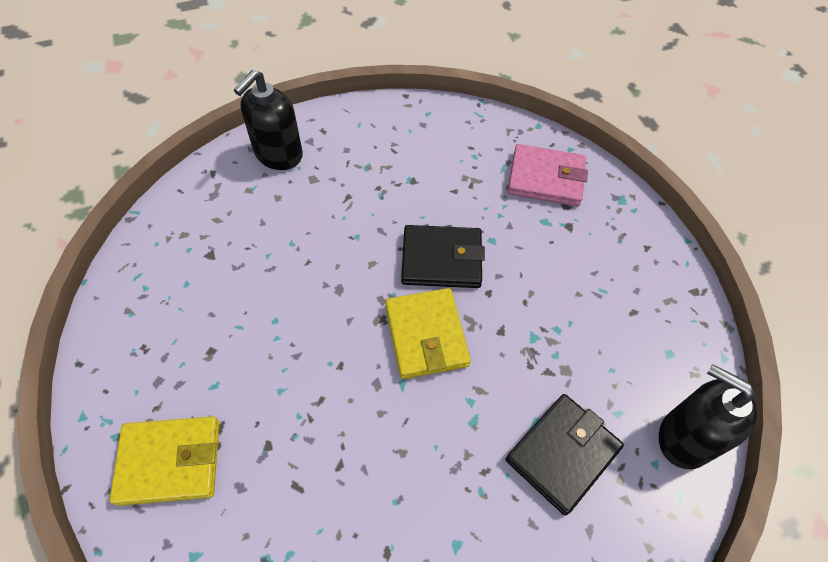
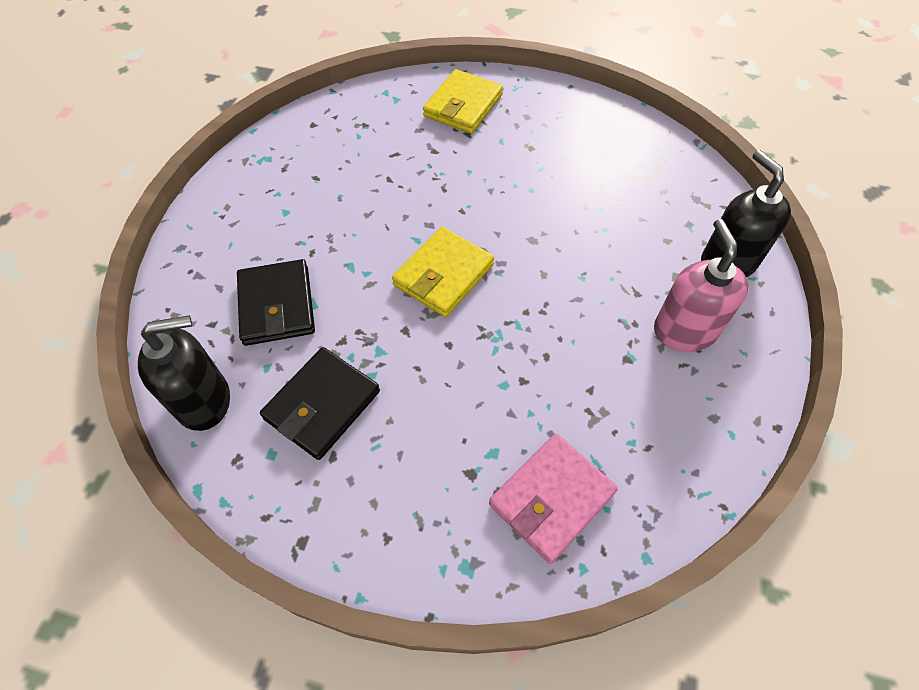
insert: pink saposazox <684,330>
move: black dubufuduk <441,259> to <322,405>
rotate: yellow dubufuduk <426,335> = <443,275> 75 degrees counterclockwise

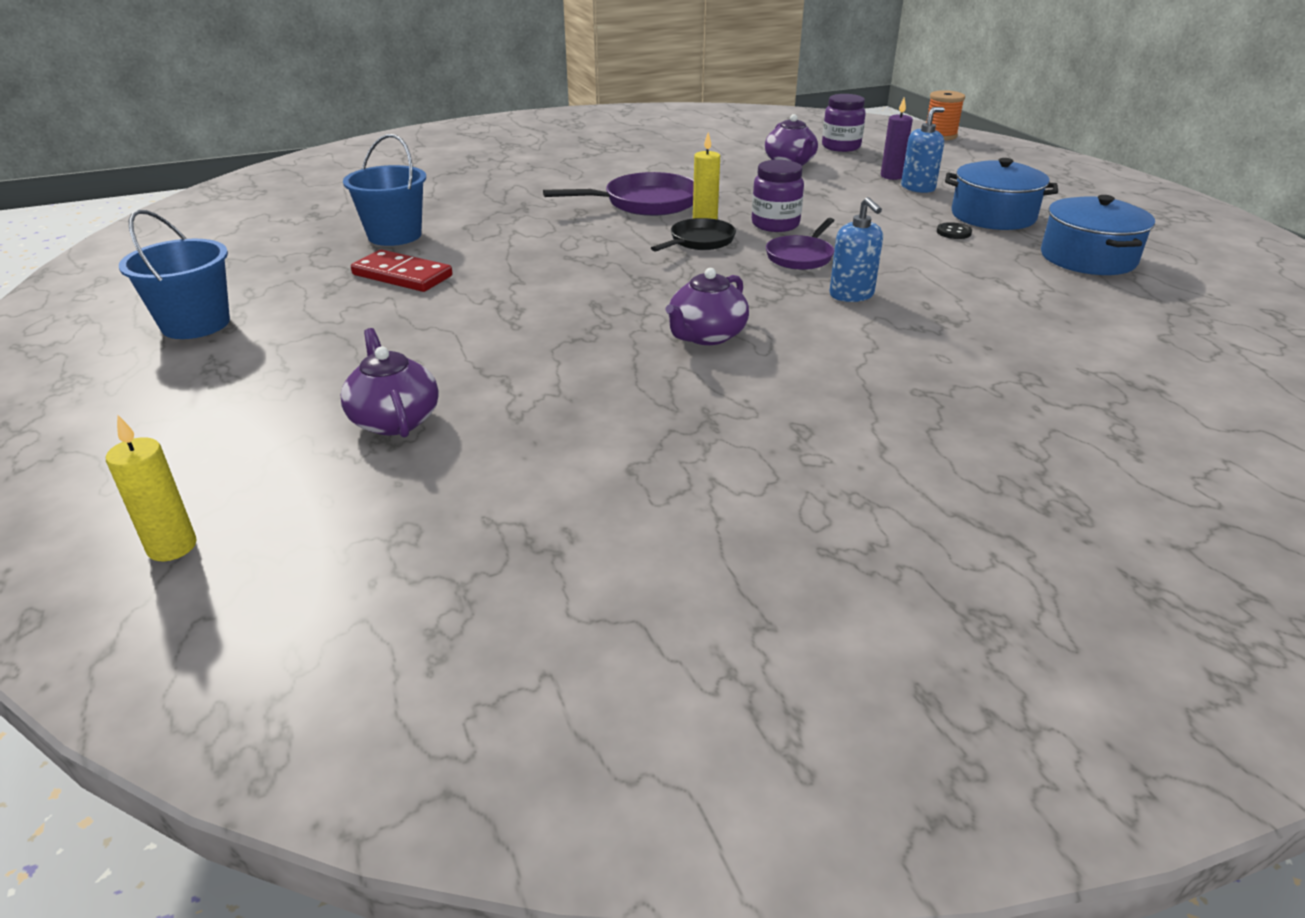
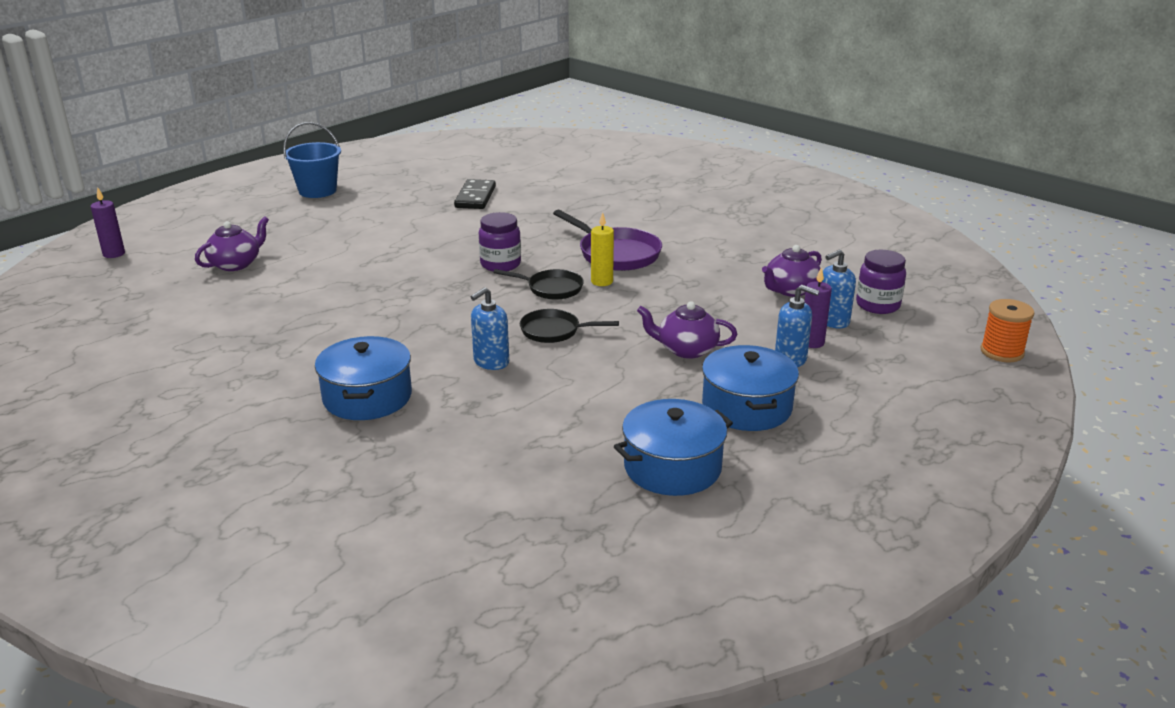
delete: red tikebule <402,275>; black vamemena <953,232>
insert: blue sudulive <367,397>; blue saposazox <832,321>
move: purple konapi <706,336> to <686,349>; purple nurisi <775,224> to <500,264>
replace: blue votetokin <394,235> to black tikebule <475,197>
recolor: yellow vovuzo <172,547> to purple vovuzo <114,254>; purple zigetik <801,256> to black zigetik <554,331>

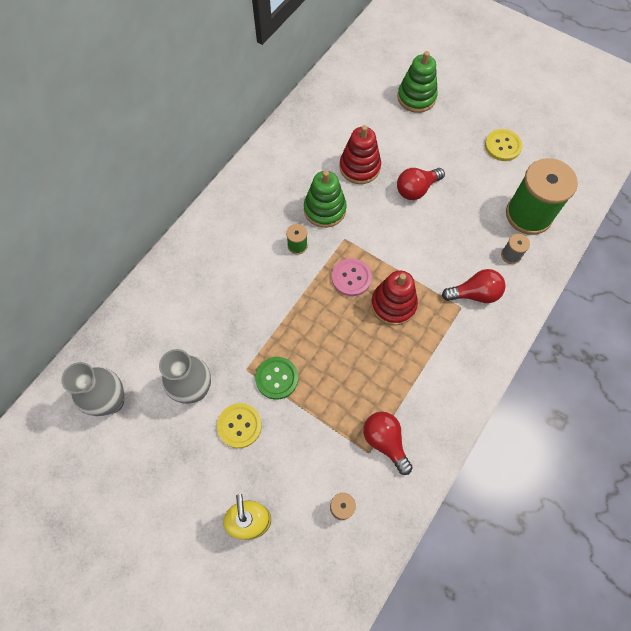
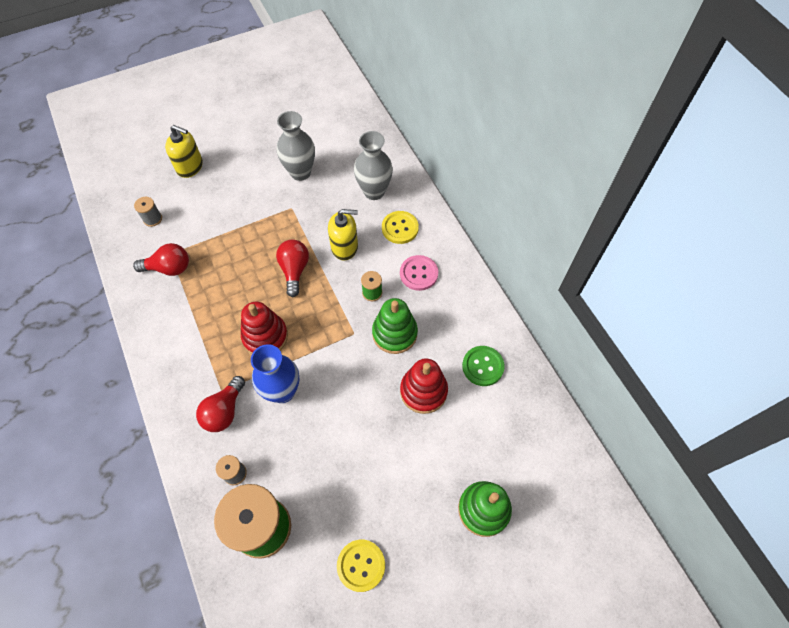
insert: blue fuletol <282,391>; yellow saposazox <344,247>
move: grey fuletol <111,401> to <374,191>; yellow vamemena <239,426> to <400,228>; green vamemena <277,378> to <483,366>; pink vamemena <351,278> to <418,273>; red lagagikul <416,189> to <294,270>

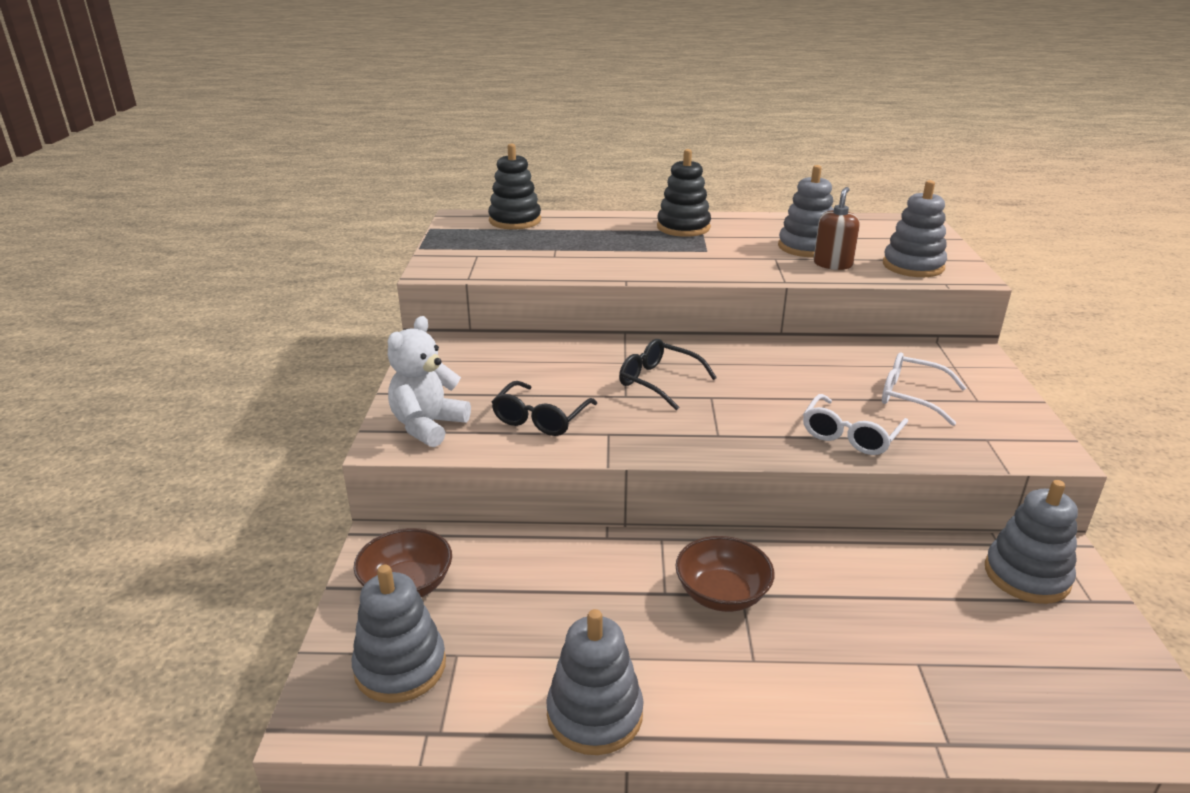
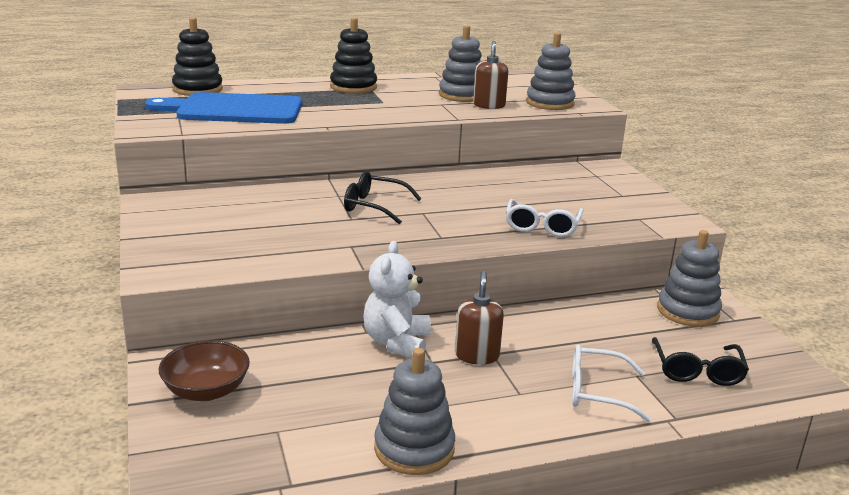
delete: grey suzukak <400,667>
insert: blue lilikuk <234,109>
move: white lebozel <428,426> to <397,342>; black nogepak <540,419> to <697,371>; white nogepak <911,396> to <596,392>
replace: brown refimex <722,594> to brown saposazox <477,355>

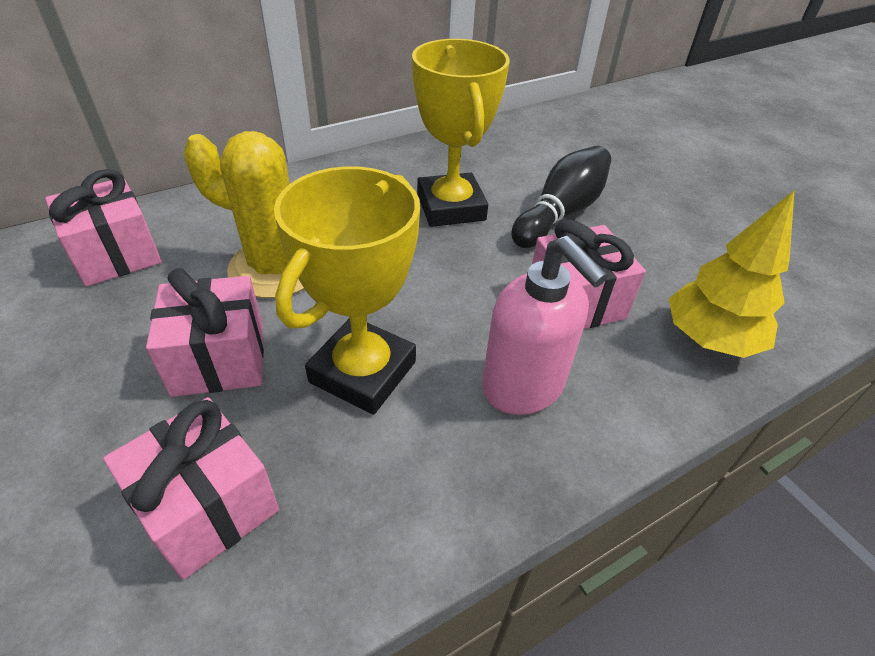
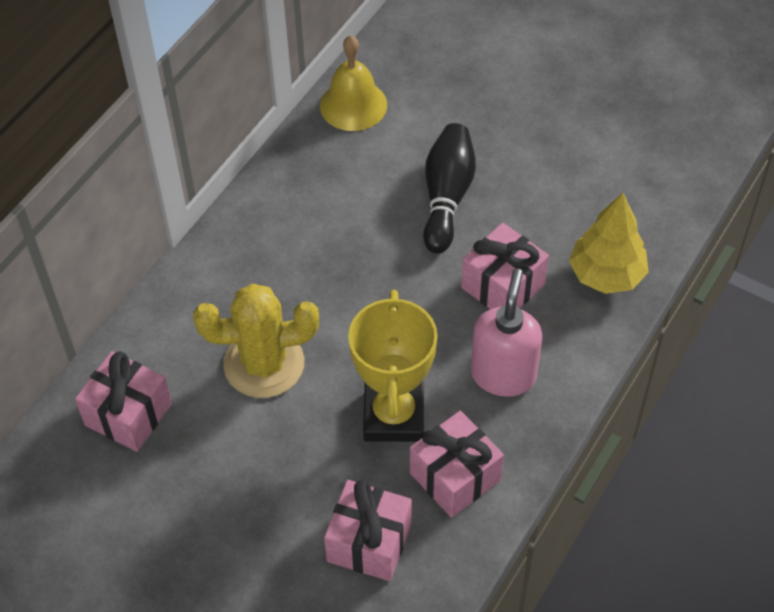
delete: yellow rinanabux <451,207>
insert: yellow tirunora <353,105>
move: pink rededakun <219,359> to <455,476>
rotate: pink saposazox <523,387> = <503,374> 105 degrees counterclockwise

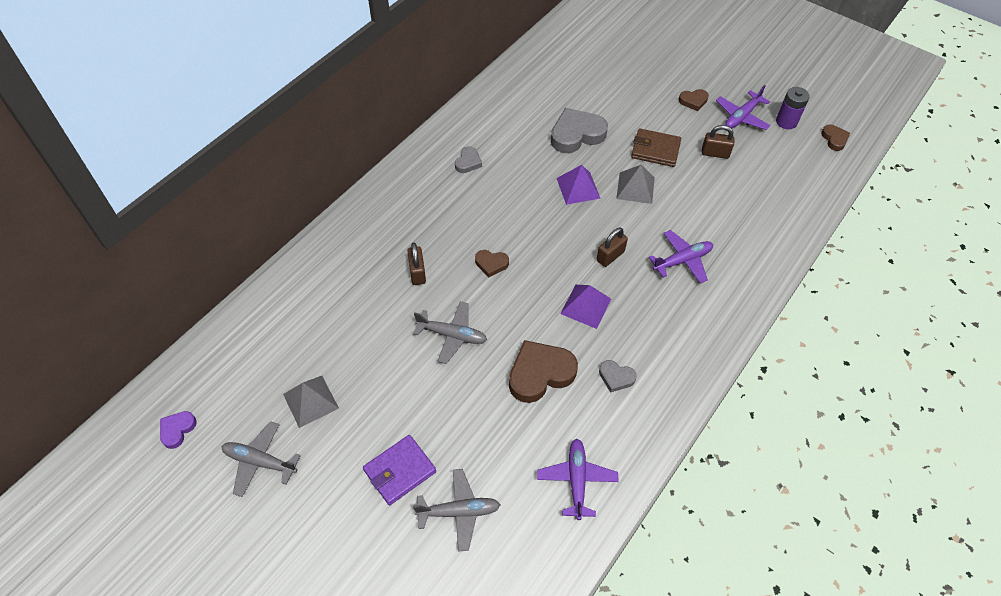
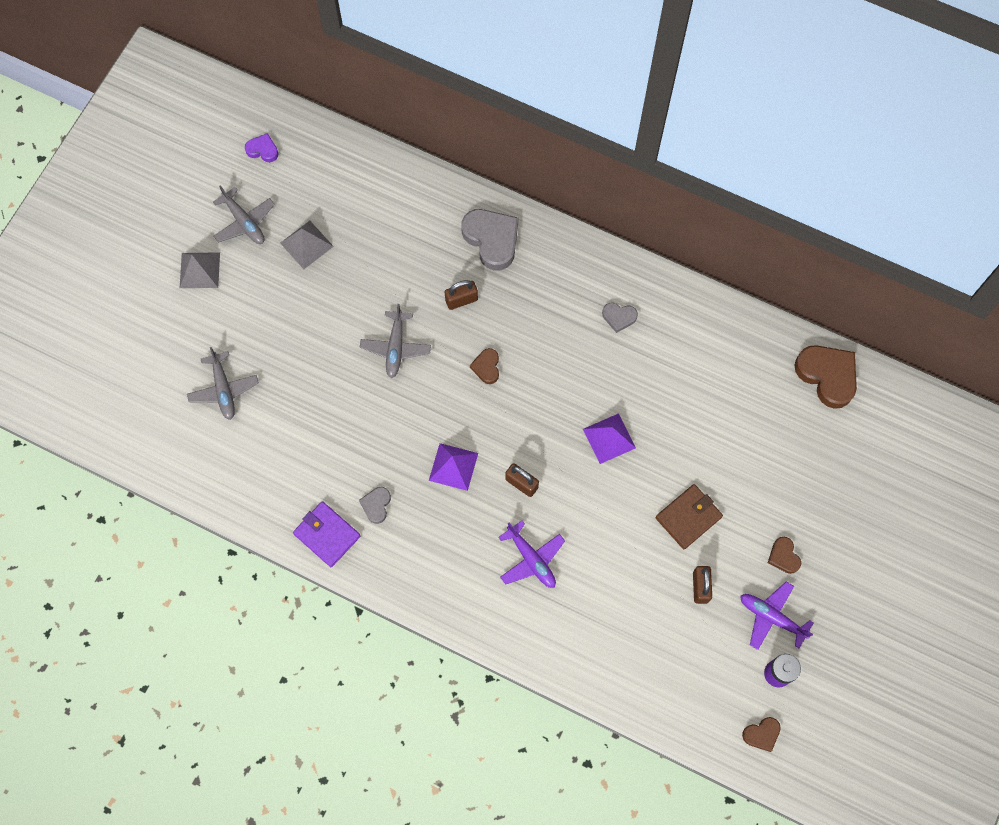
delete: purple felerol <576,480>
move: purple dubufuduk <399,471> to <327,535>; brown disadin <540,374> to <827,376>; grey disadin <576,134> to <492,240>; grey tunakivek <635,188> to <199,270>
rotate: grey felerol <260,461> = <244,222> 135 degrees clockwise; brown dubufuduk <655,150> = <688,517> 45 degrees clockwise

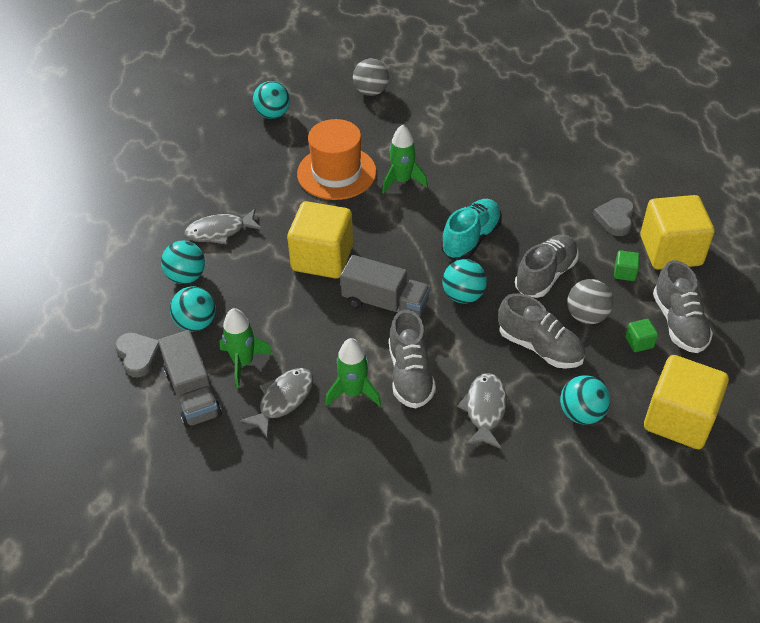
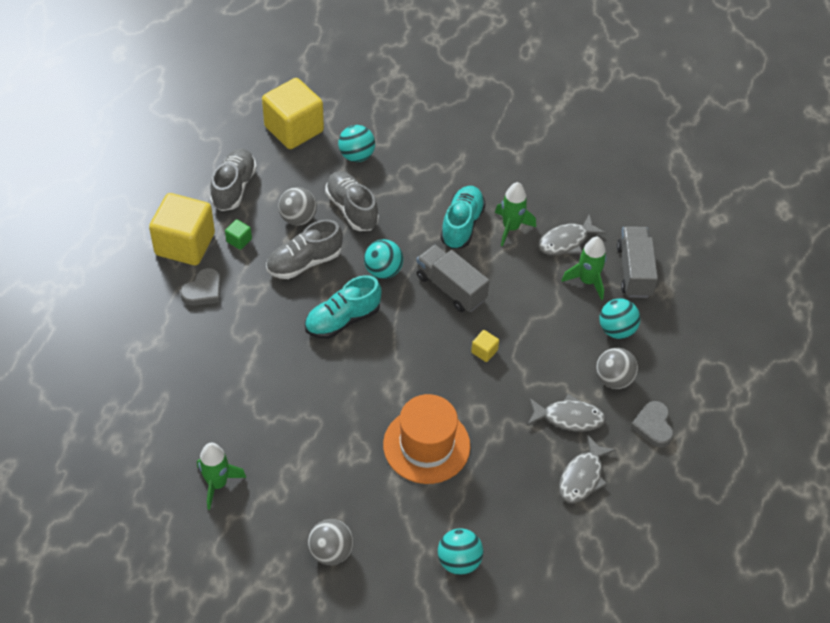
delete: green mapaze <639,342>
move: grey disadin <138,355> to <653,426>; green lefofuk <402,181> to <217,484>; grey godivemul <484,410> to <582,477>
recolor: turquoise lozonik <186,277> to grey lozonik <613,379>; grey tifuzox <410,375> to turquoise tifuzox <462,225>
resize: yellow mapaze <322,258> = <484,351> x0.40

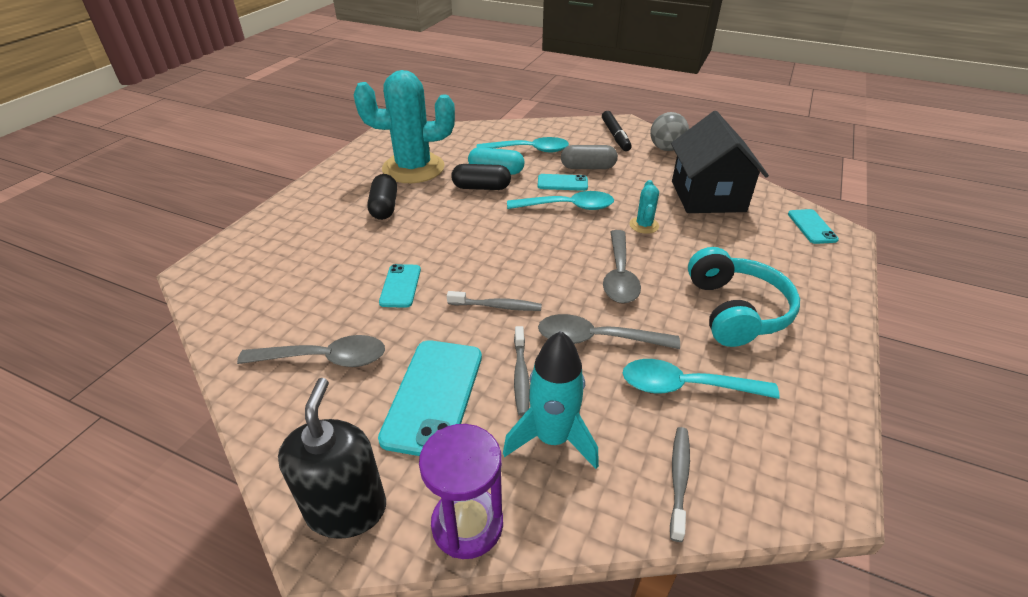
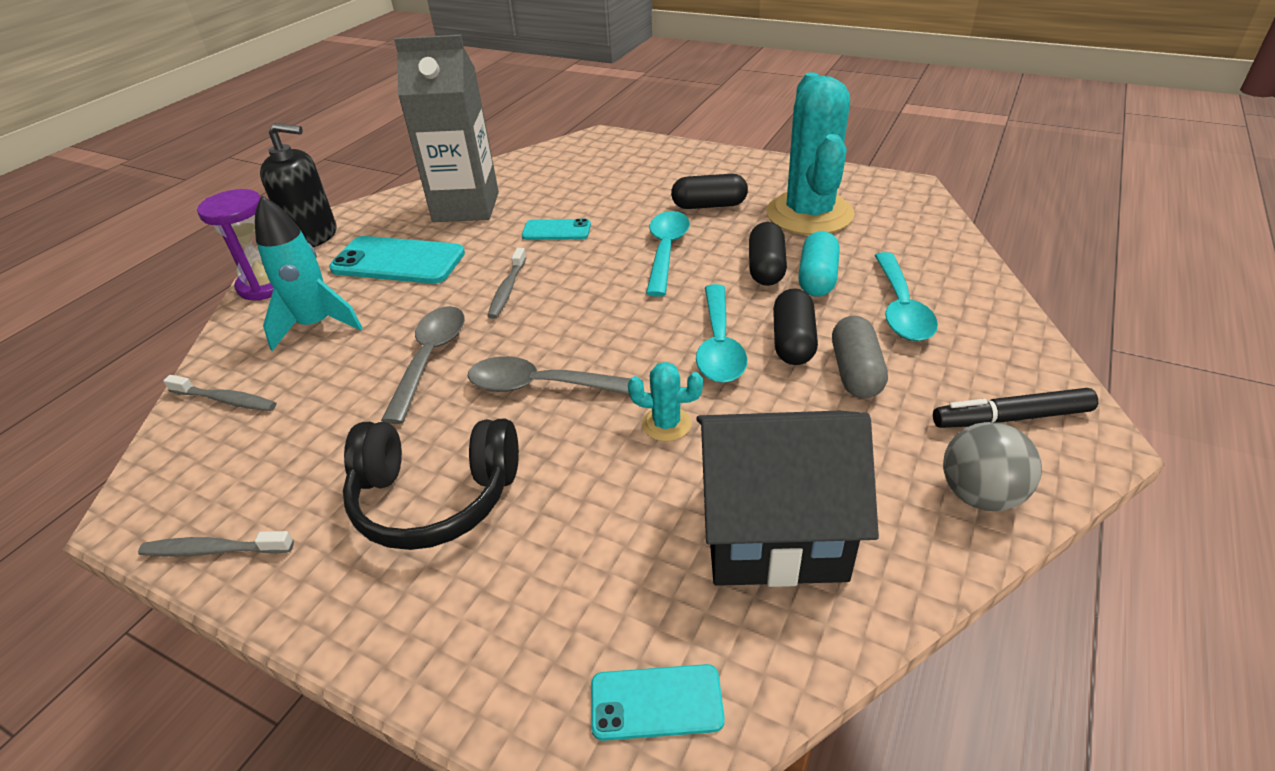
move: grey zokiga <521,376> to <214,550>; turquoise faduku <686,386> to <666,251>
replace: grey faduku <325,358> to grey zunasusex <466,207>; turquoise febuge <562,183> to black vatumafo <793,342>
recolor: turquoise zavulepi <735,310> to black zavulepi <435,498>

